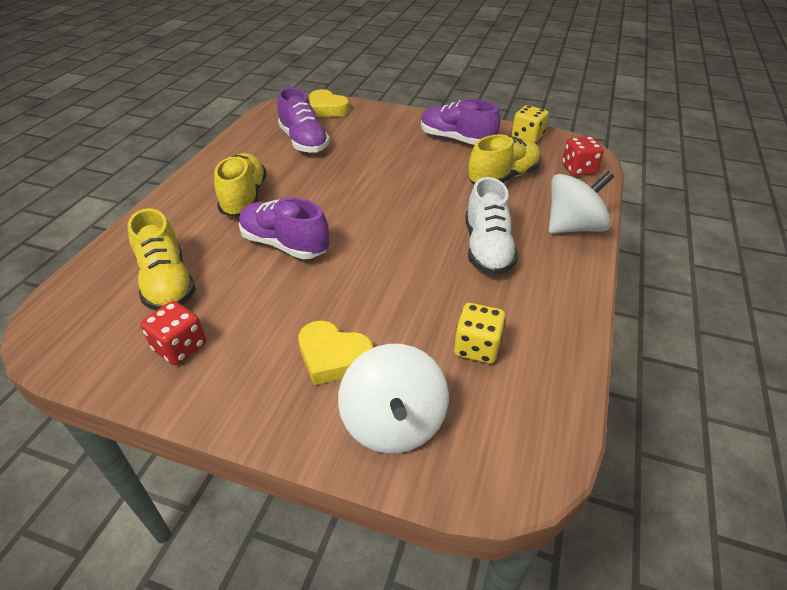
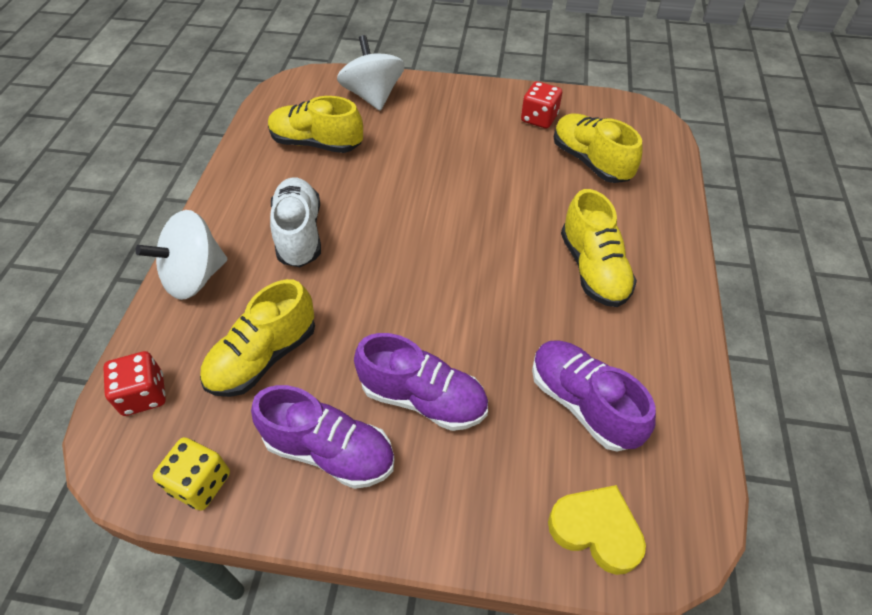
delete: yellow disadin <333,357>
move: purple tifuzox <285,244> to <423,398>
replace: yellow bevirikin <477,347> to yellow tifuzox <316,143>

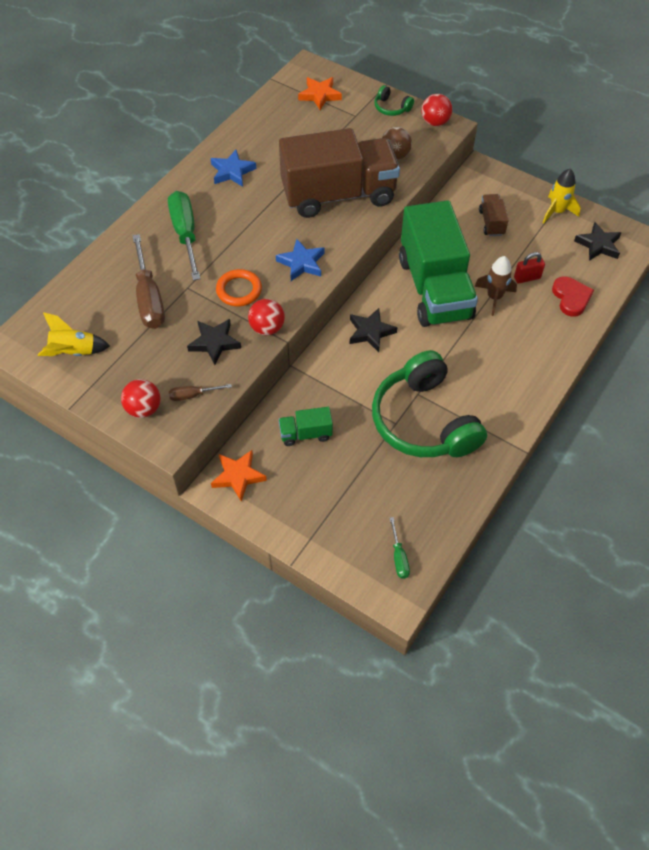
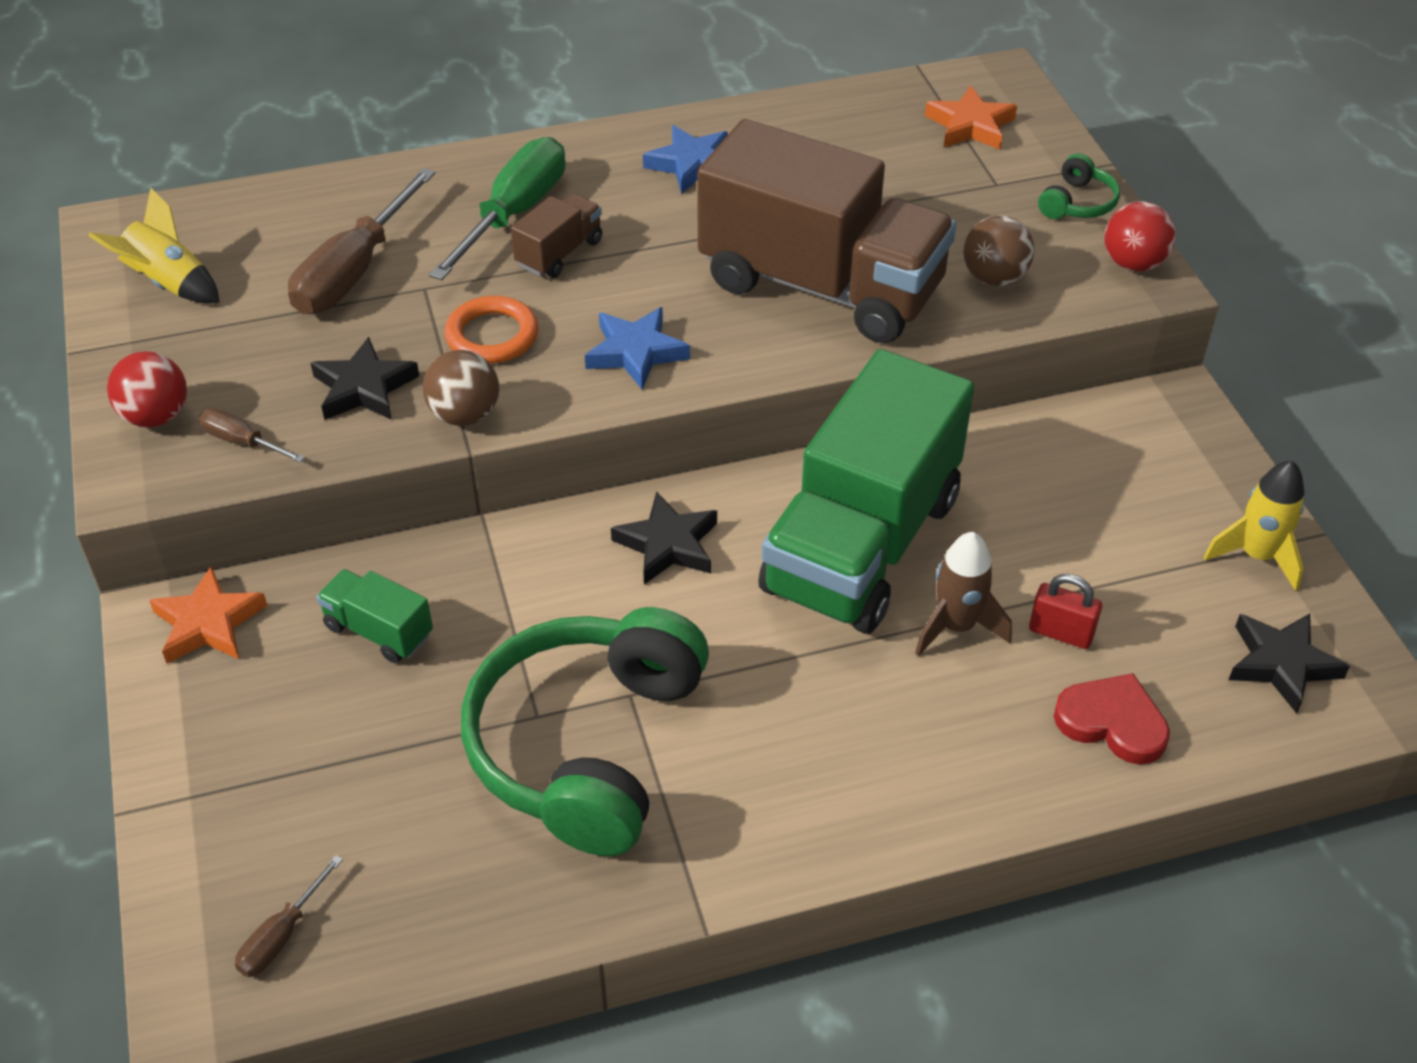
move: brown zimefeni <491,222> to <559,253>
recolor: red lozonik <267,328> to brown lozonik <465,415>; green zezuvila <399,557> to brown zezuvila <281,936>
rotate: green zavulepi <391,108> = <1077,203> 135 degrees counterclockwise; red disadin <571,298> = <1112,722> 90 degrees counterclockwise

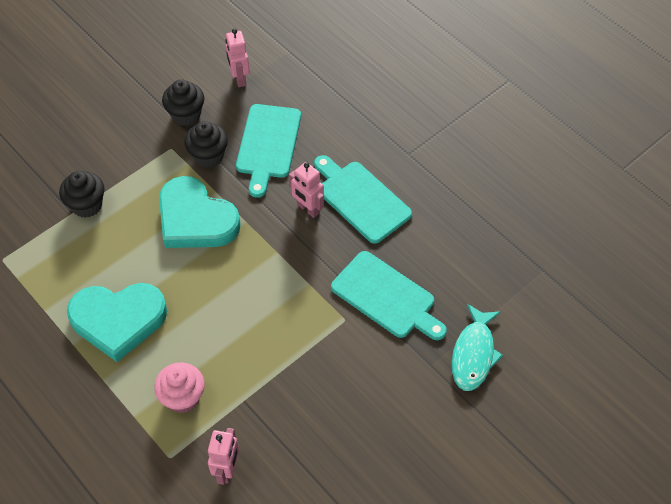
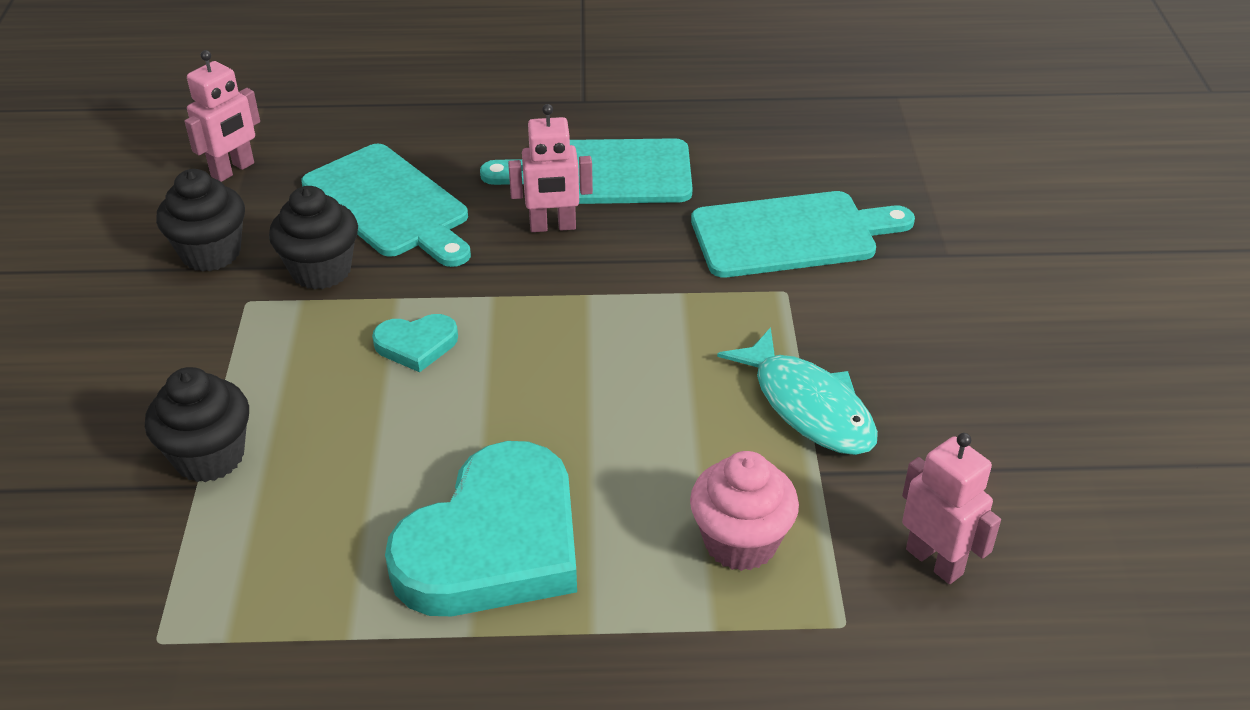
move: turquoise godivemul <473,354> to <808,406>
rotate: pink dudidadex <239,78> = <233,170> 75 degrees counterclockwise
resize: turquoise disadin <195,219> = <416,345> x0.45

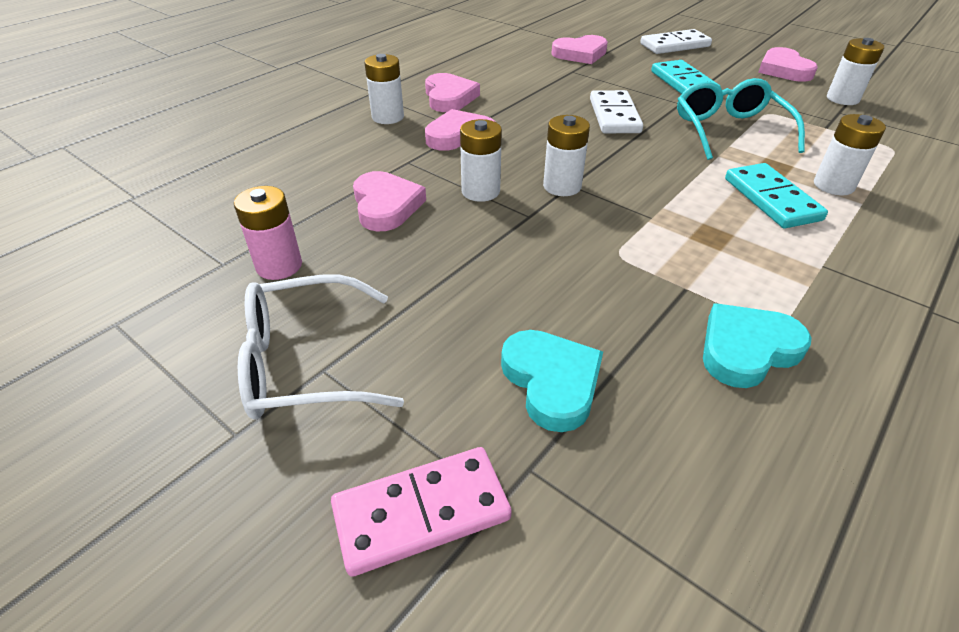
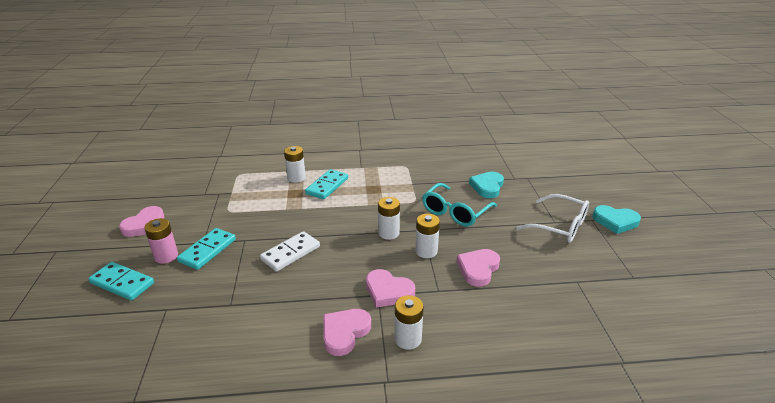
delete: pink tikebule <421,513>; pink disadin <580,54>; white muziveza <842,99>
move: pink muziveza <279,266> to <166,256>; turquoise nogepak <729,131> to <455,212>; turquoise disadin <747,349> to <615,221>
recolor: white tikebule <675,45> to turquoise tikebule <122,283>

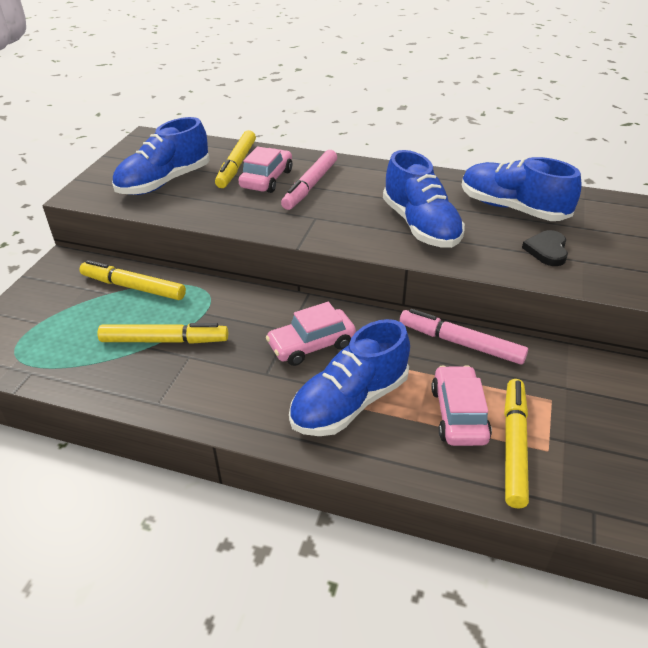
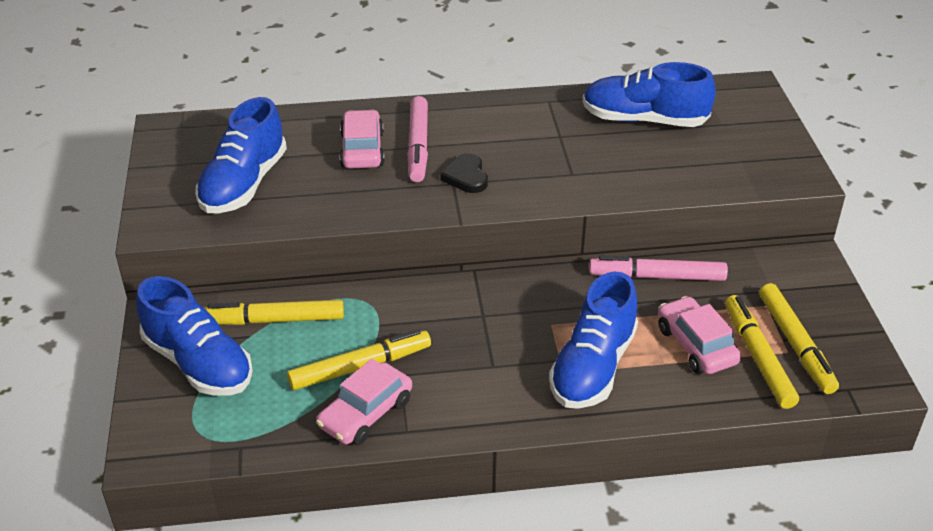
move: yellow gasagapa <236,165> to <795,344>; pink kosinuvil <311,345> to <365,413>; blue tifuzox <420,226> to <199,363>; black disadin <547,250> to <466,176>

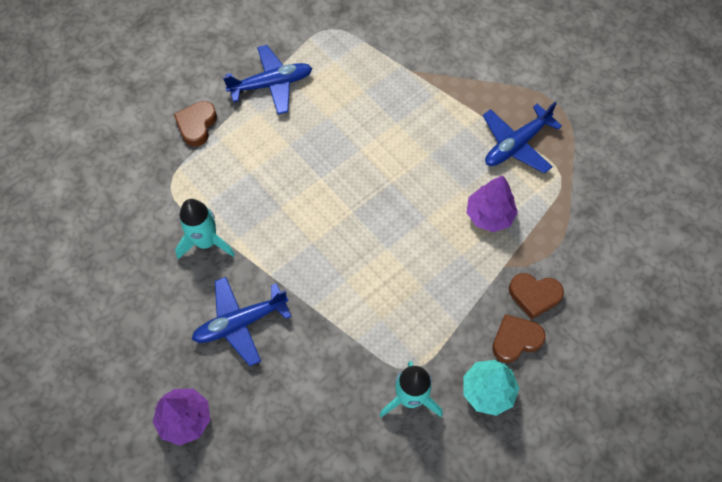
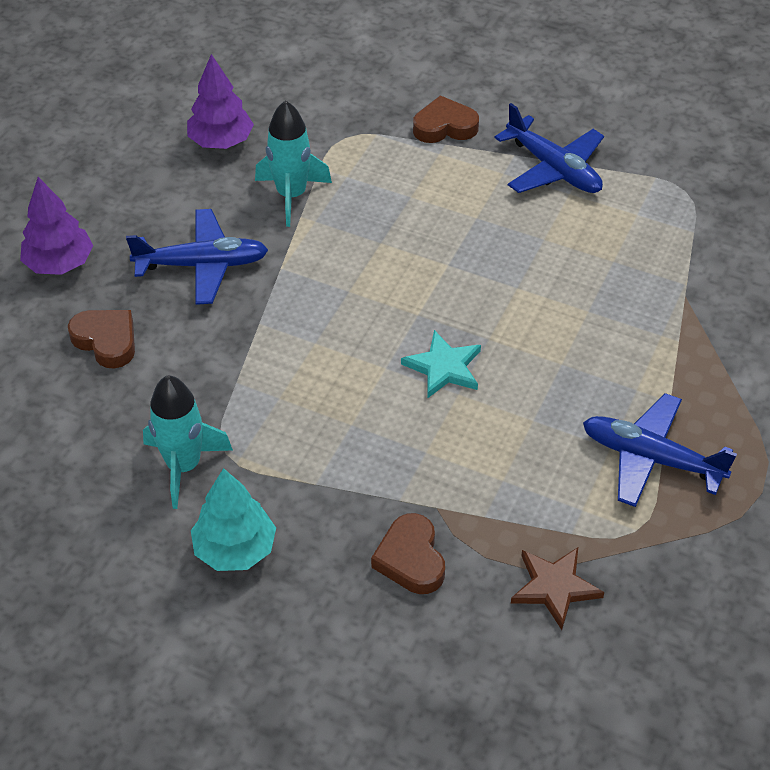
insert: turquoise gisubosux <444,367>; brown gisubosux <554,587>
move: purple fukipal <489,215> to <221,141>; brown disadin <515,340> to <106,341>
rotate: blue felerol <240,323> = <203,265> 135 degrees clockwise

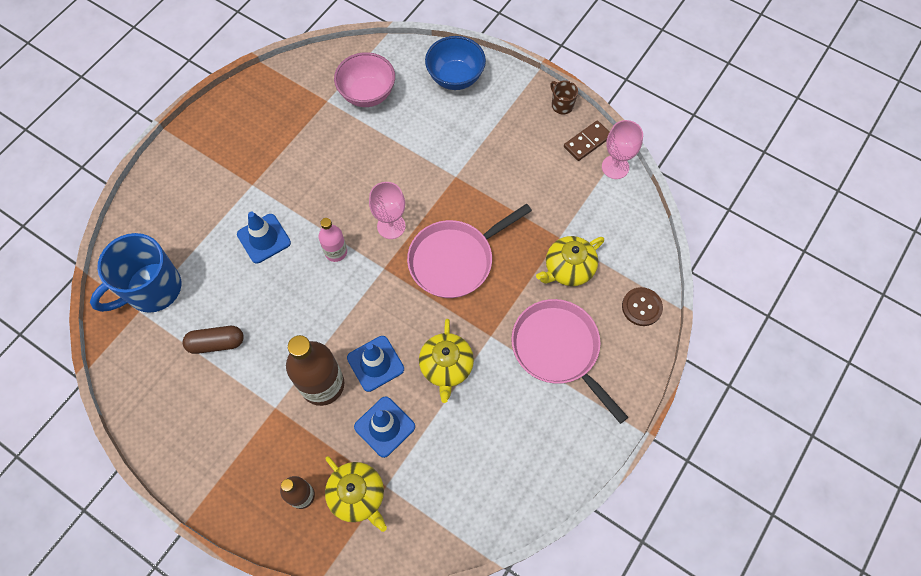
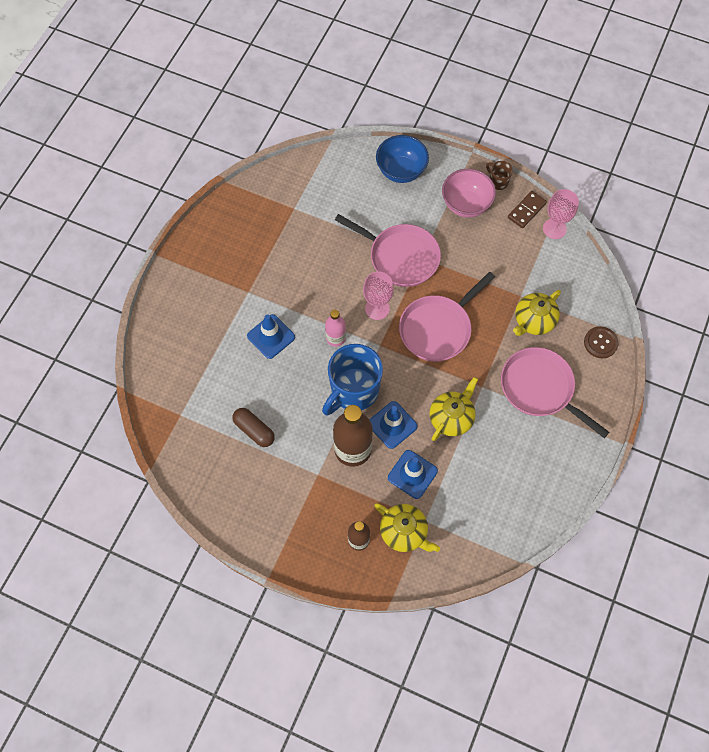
insert: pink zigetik <400,257>
move: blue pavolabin <152,289> to <353,391>; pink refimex <367,94> to <466,204>
rotate: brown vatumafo <216,343> = <254,430> 60 degrees clockwise; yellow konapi <446,367> = <451,418> 135 degrees counterclockwise

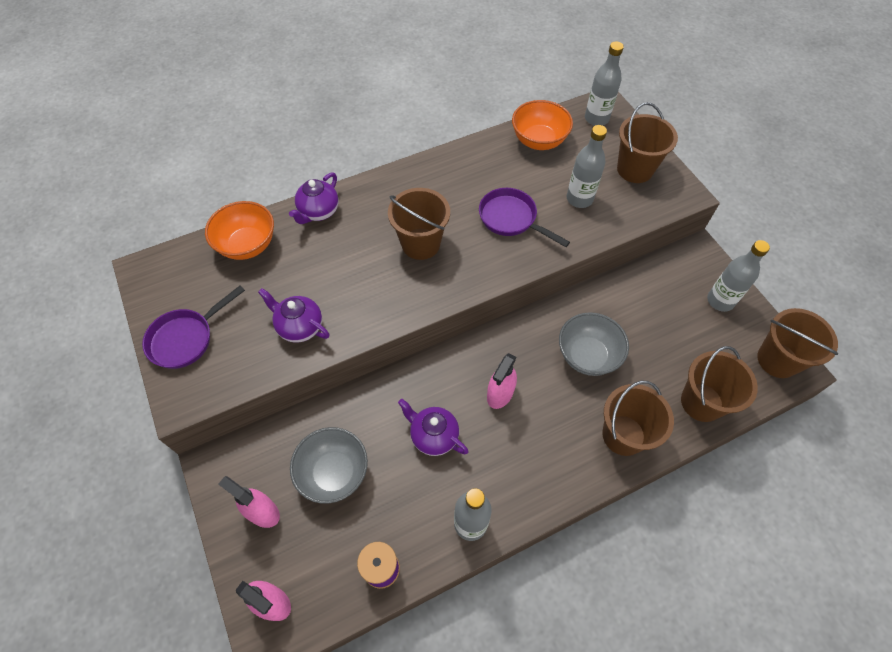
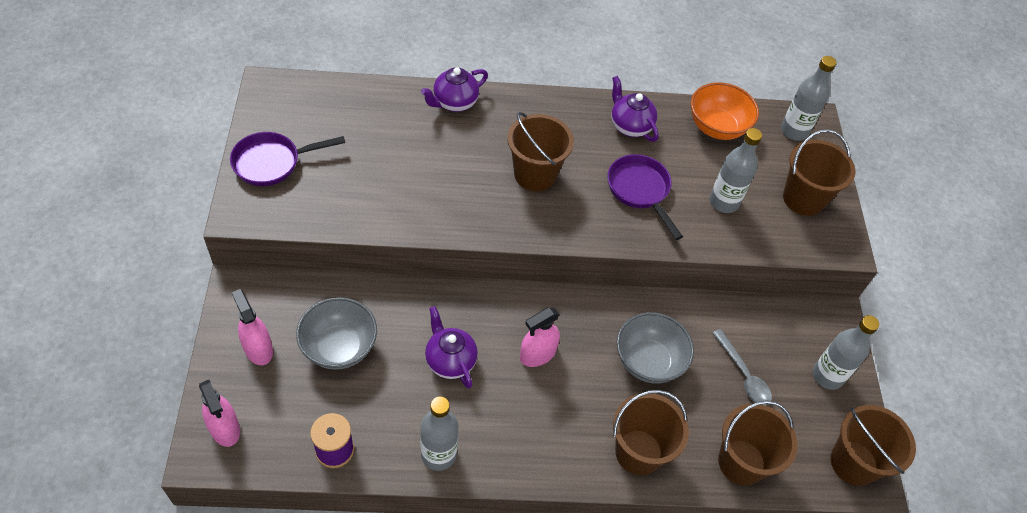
delete: orange refimex <247,245>
insert: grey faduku <743,375>
move: purple konapi <300,327> to <630,126>

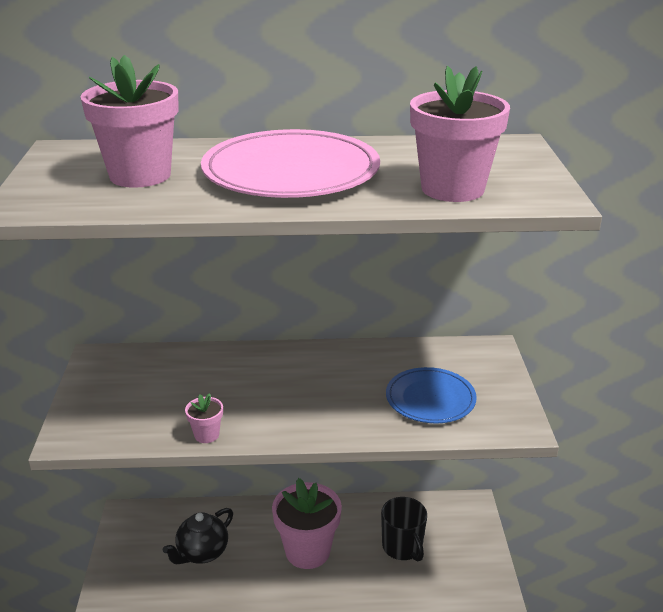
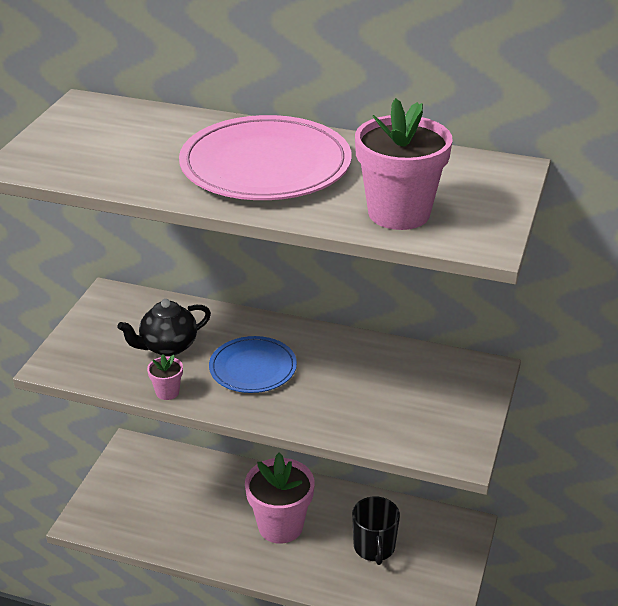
delete: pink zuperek <140,175>
move: black konapi <202,552> to <168,346>; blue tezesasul <430,399> to <253,368>

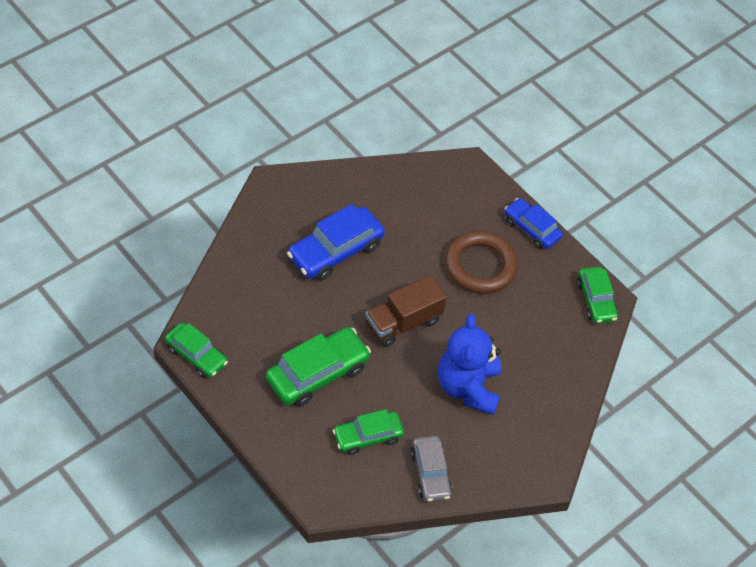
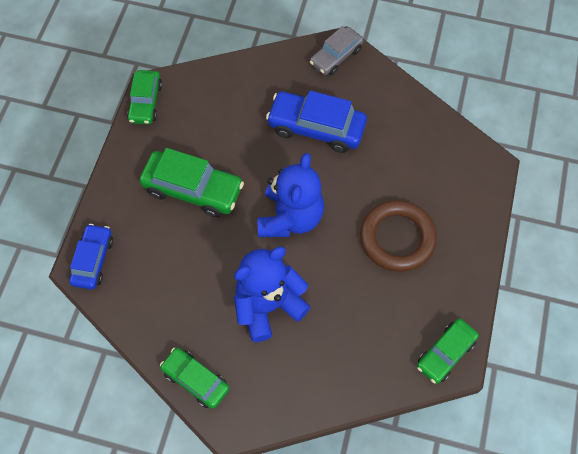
move: green kosinuvil <368,436> to <195,380>; grey kosinuvil <430,473> to <336,56>; blue kosinuvil <531,229> to <93,260>
replace: brown zimefeni <403,322> to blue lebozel <290,217>

